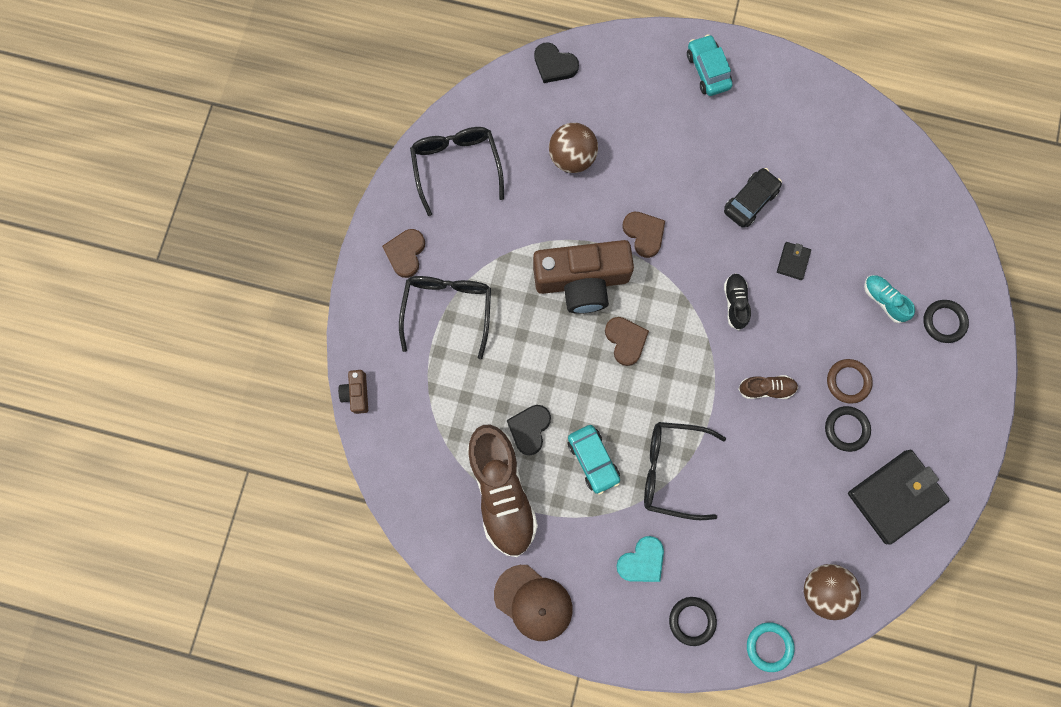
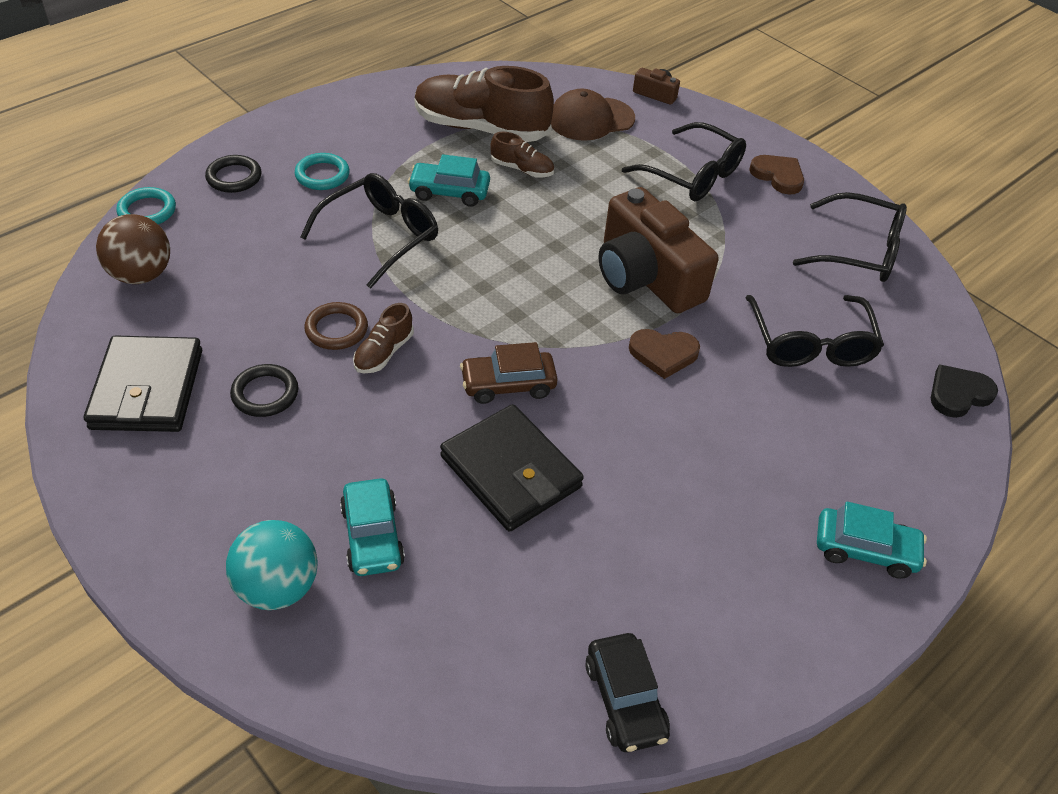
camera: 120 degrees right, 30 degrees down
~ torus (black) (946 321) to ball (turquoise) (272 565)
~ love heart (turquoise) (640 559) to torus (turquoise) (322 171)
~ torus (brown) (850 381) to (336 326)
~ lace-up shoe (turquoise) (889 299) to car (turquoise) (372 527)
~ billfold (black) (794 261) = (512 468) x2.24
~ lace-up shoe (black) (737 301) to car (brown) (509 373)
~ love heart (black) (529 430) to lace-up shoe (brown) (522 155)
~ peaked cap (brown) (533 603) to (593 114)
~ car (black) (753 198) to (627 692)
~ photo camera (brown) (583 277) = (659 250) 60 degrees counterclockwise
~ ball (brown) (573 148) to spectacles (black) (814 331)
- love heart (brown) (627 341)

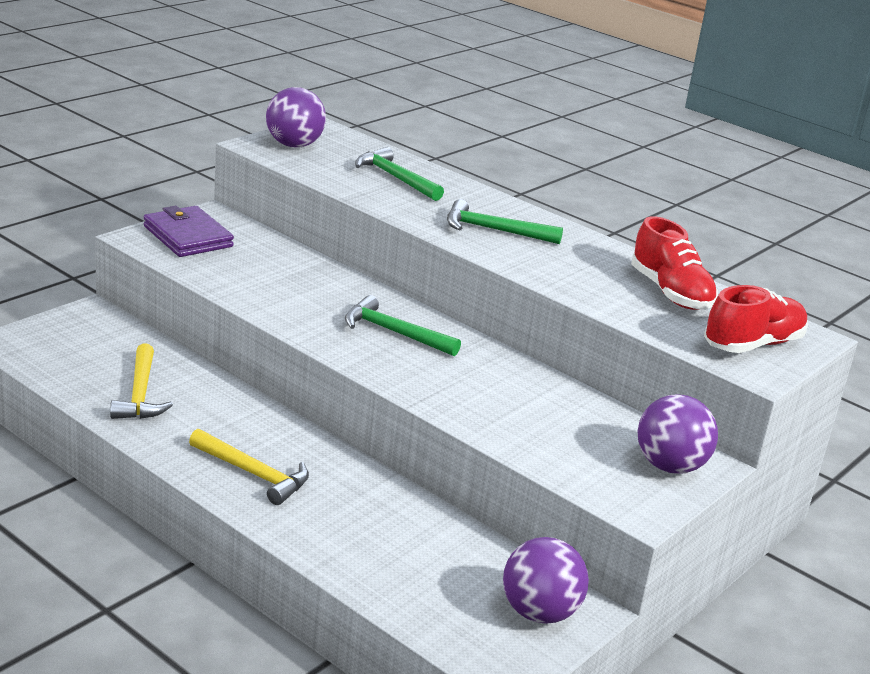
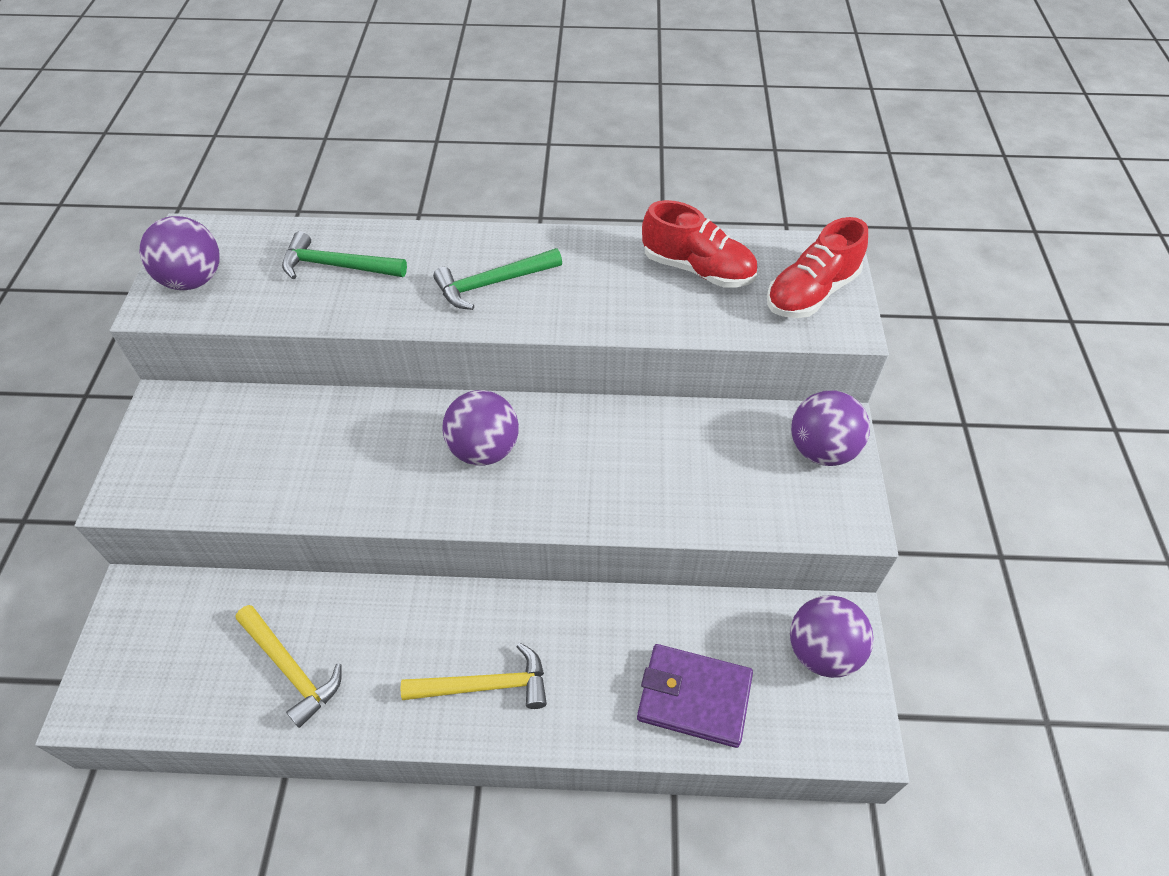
camera: 35 degrees left, 25 degrees up
~ hammer (green) (403 325) to ball (purple) (480 428)
~ billfold (purple) (189 231) to (695 696)
~ lace-up shoe (crimson) (756 319) = (817 267) 150 degrees counterclockwise

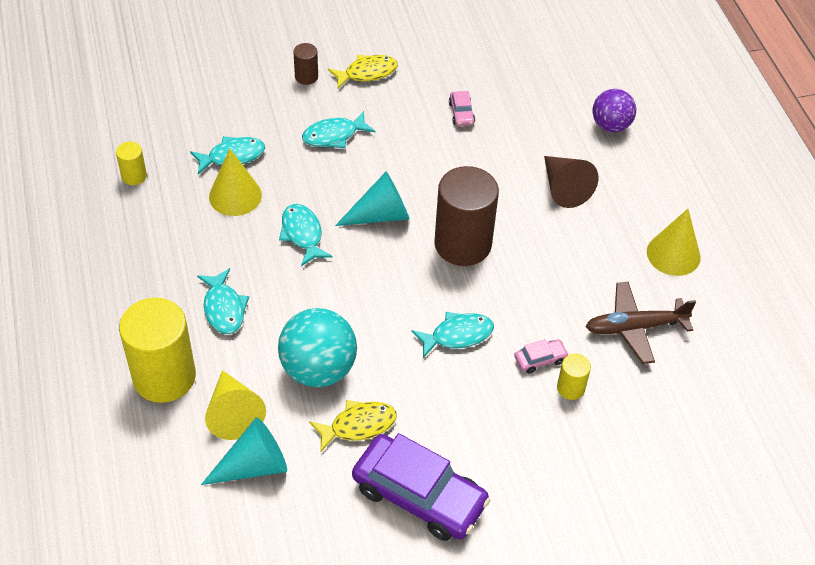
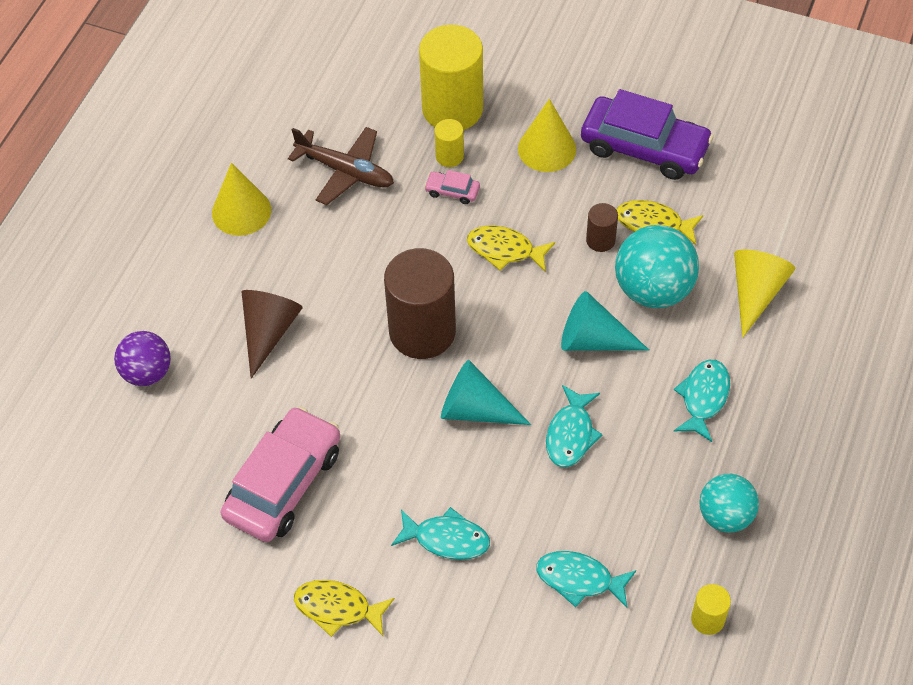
camera: 140 degrees left, 5 degrees up
~ car (rosy) (462 108) = (280 474) x2.38
~ cylinder (golden) (157 350) to (451 77)
~ toy fish (turquoise) (452 335) to toy fish (golden) (511 249)
~ cone (golden) (235 182) to (547 135)
~ cone (turquoise) (244 451) to (605 321)
~ car (purple) (421 487) = (647 134) 135 degrees clockwise
~ cylinder (brown) (305 64) to (602 227)
+ ball (turquoise) (729 503)

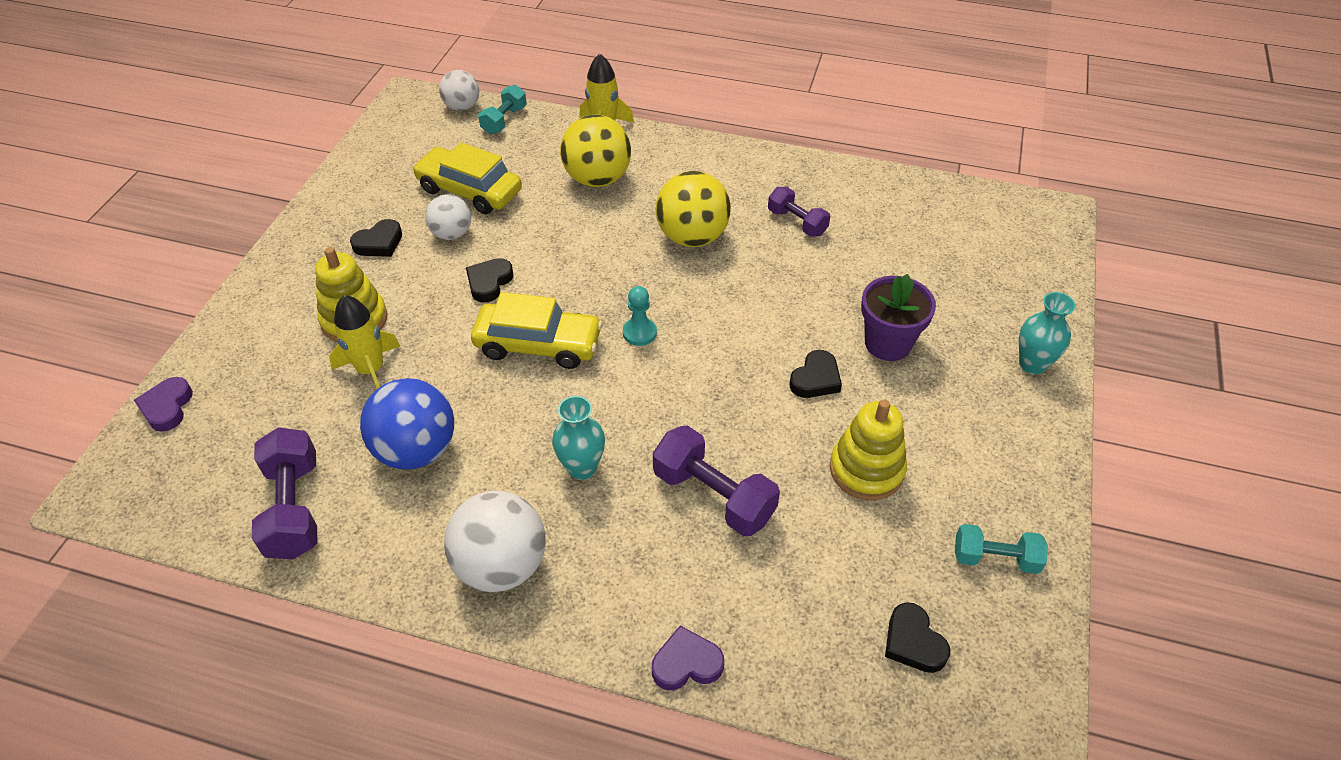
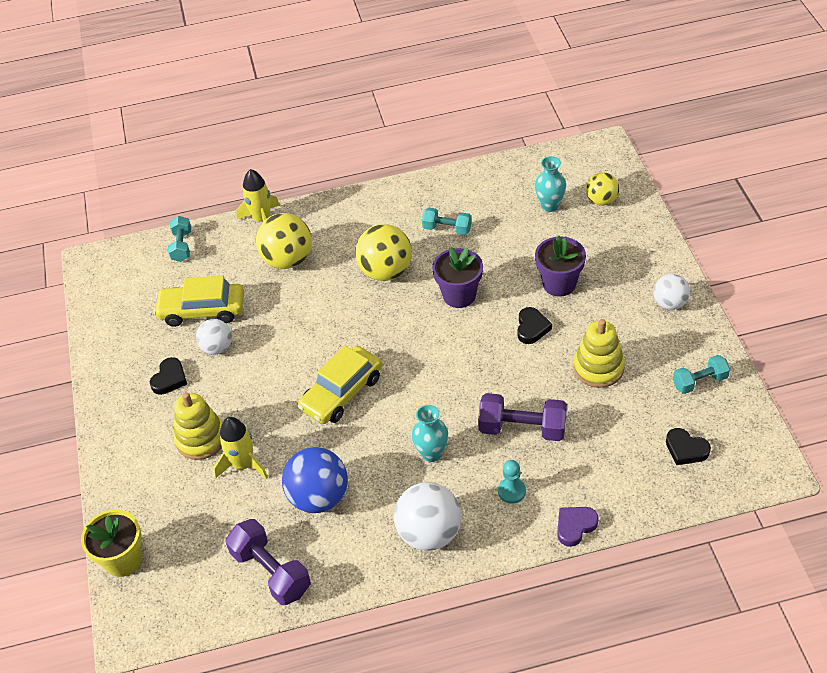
camera: 25 degrees left, 0 degrees up
~ love heart (purple) (163 404) to potted plant (golden) (111 543)
~ car (golden) (537 330) = (340 385) 150 degrees clockwise
~ dumbbell (purple) (799 212) to dumbbell (turquoise) (447 221)
+ potted plant (purple) (457 277)
~ pawn (turquoise) (640 316) to (512 482)
~ tall vase (turquoise) (1047 333) to (550 184)
+ ball (golden) (602 189)
~ ball (white) (459 90) to (671 292)
- love heart (black) (489 280)

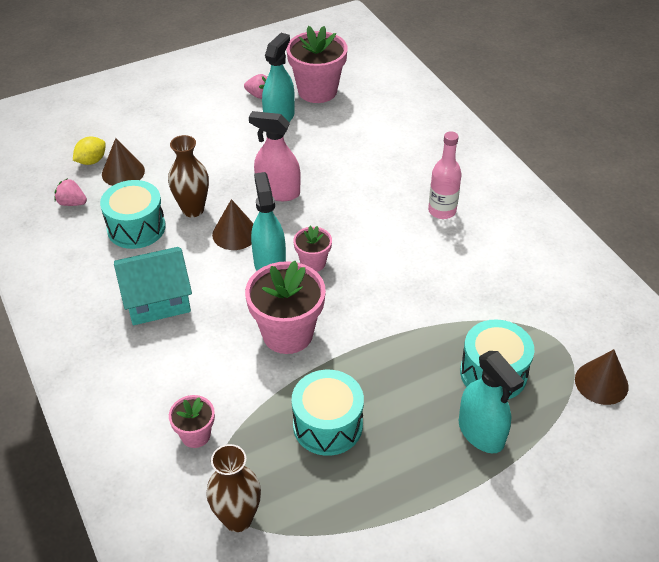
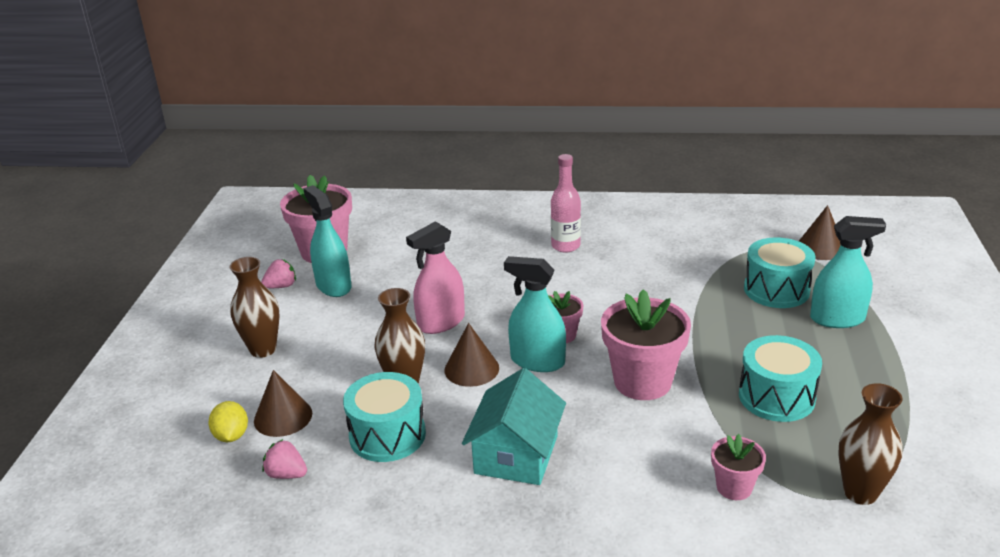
camera: 55 degrees left, 15 degrees down
+ tall vase (brown) (255 307)
~ strawberry (rosy) (70 192) = (284 459) 60 degrees clockwise

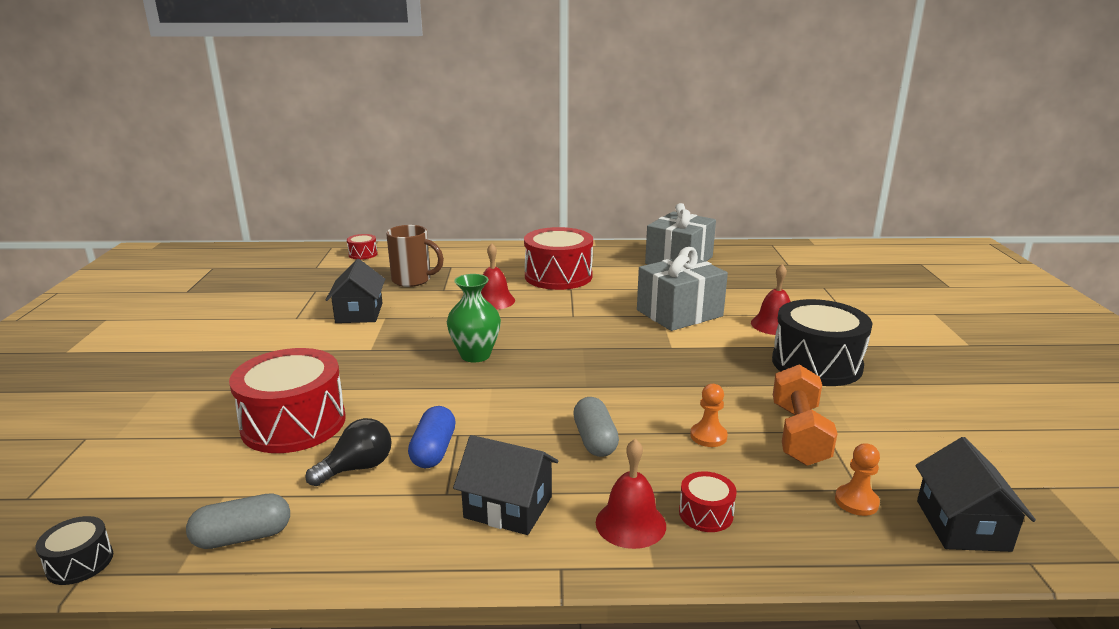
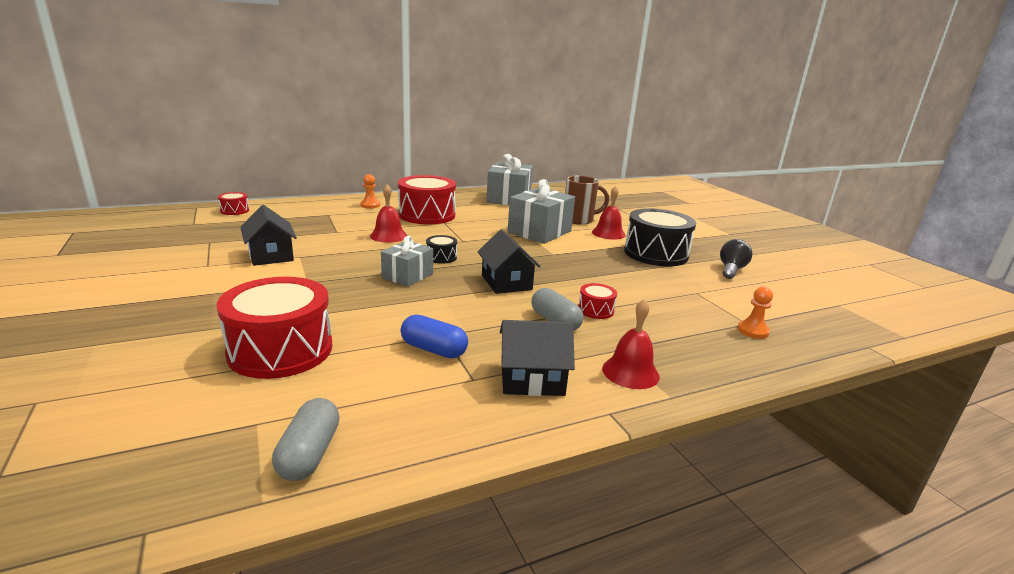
camera: 25 degrees left, 0 degrees up
~ pill (gray) (238 521) = (306 439) 45 degrees counterclockwise
~ pawn (orange) (709 415) to (370 191)
~ tall vase (green) (474 318) to present (gray) (407 261)
~ pill (royal blue) (432 437) = (434 336) 45 degrees counterclockwise
~ drum (black) (74 550) to (441 249)
~ cottage (black) (976 494) to (509 261)
~ coffee mug (brown) (415 256) to (587 200)
~ drum (crimson) (708 501) to (597 301)
~ light bulb (black) (349 452) to (736 259)
- dumbbell (orange) (805 415)

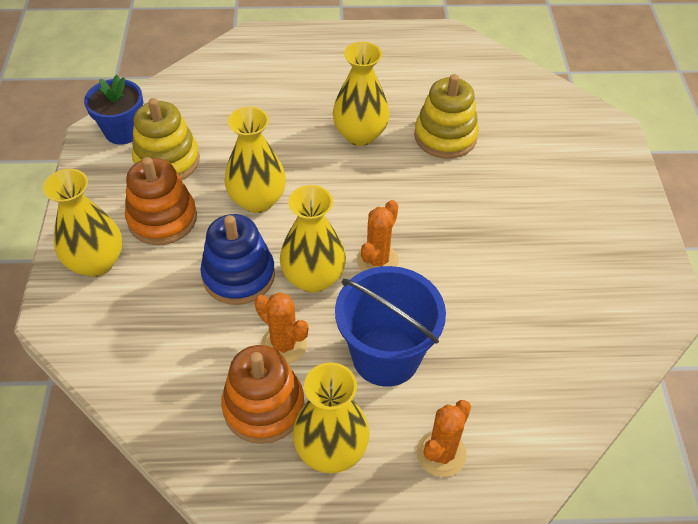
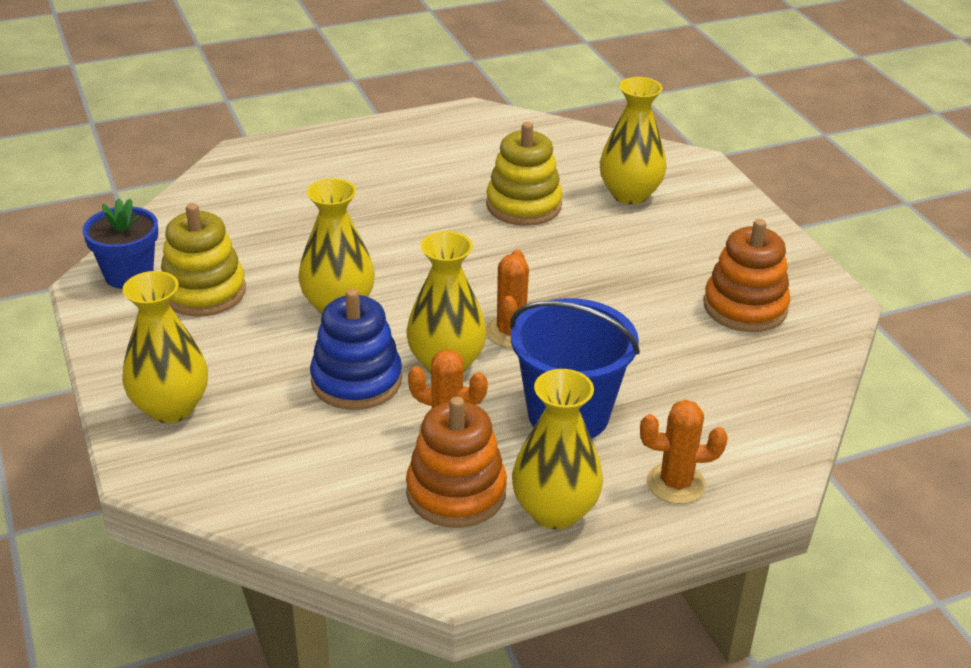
camera: 20 degrees left, 15 degrees down
~ tall vase (golden) (361 94) to (633 140)
~ cactus (orange) (444 438) = (684 452) 75 degrees clockwise
~ ring stacker (orange) (161 201) to (747 275)

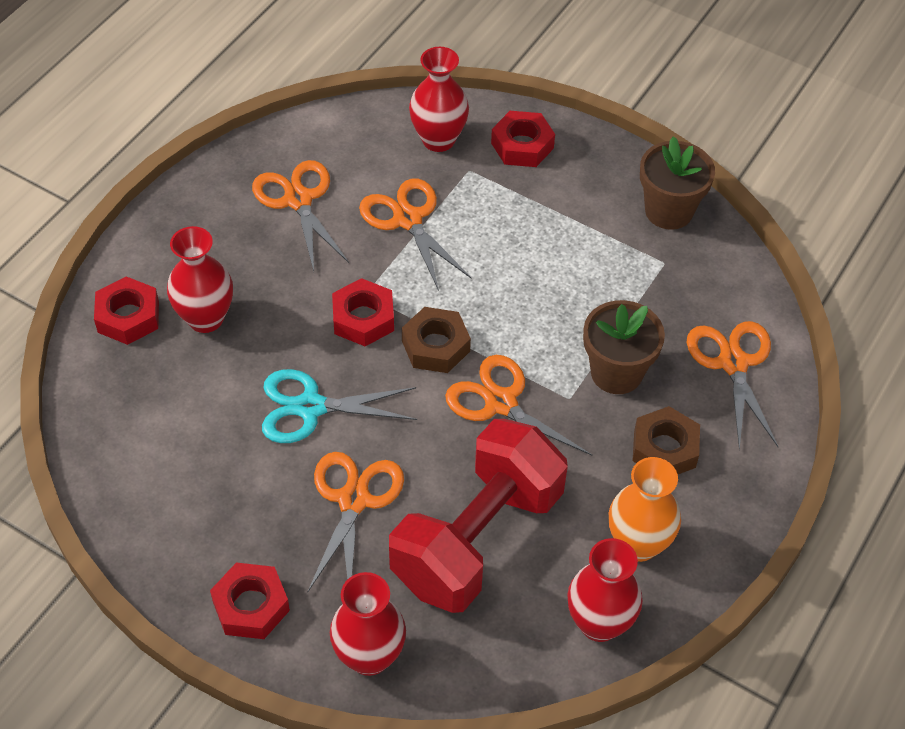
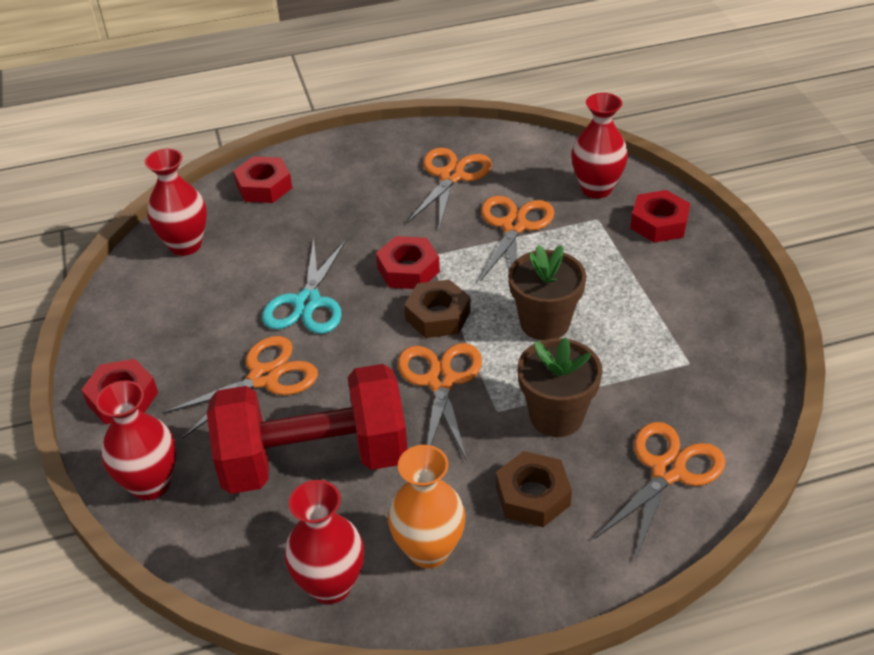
camera: 45 degrees right, 10 degrees down
~ tall vase (crimson) (200 279) to (176 202)
~ scissors (turquoise) (339 406) = (304 286) 120 degrees counterclockwise
~ potted plant (brown) (677 183) to (547 293)

